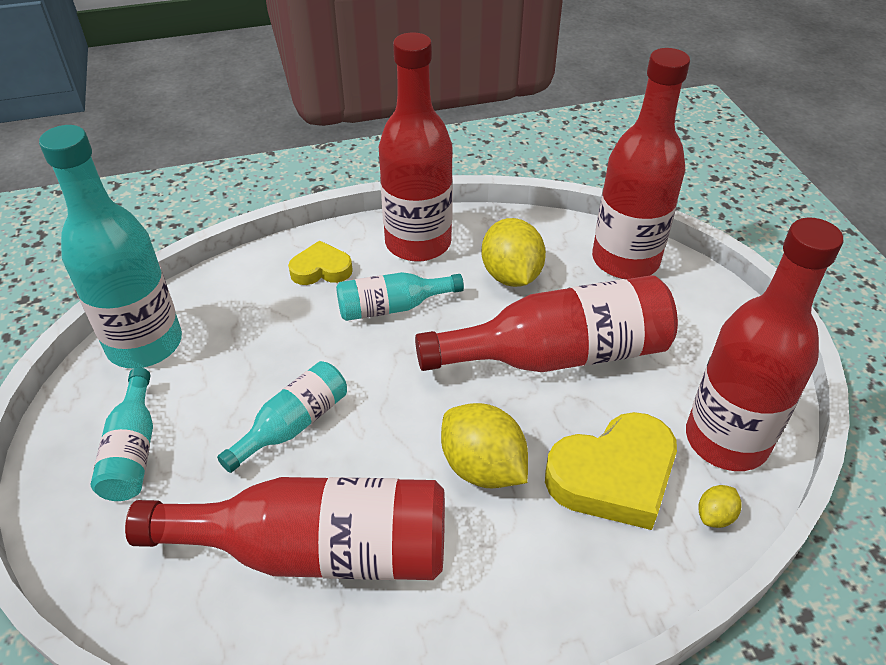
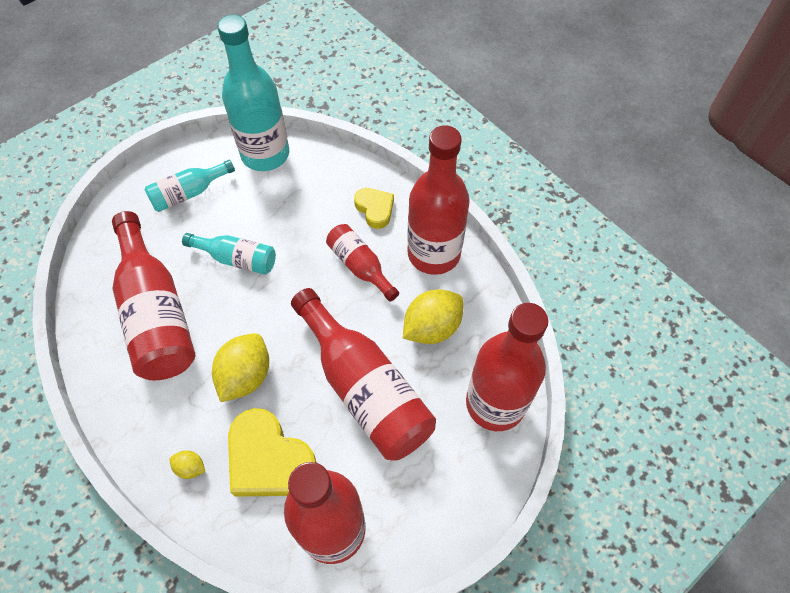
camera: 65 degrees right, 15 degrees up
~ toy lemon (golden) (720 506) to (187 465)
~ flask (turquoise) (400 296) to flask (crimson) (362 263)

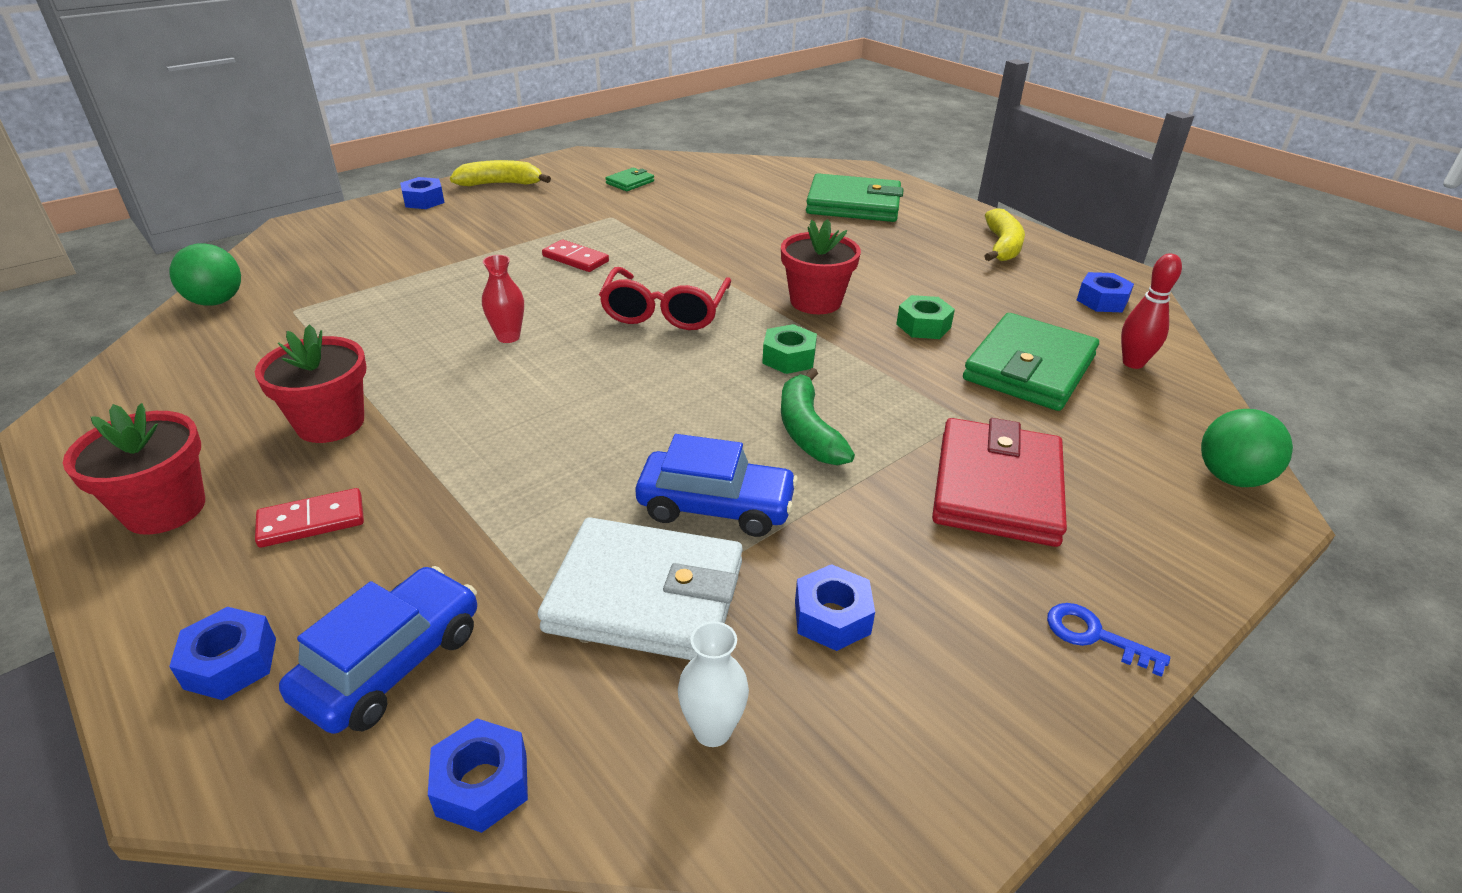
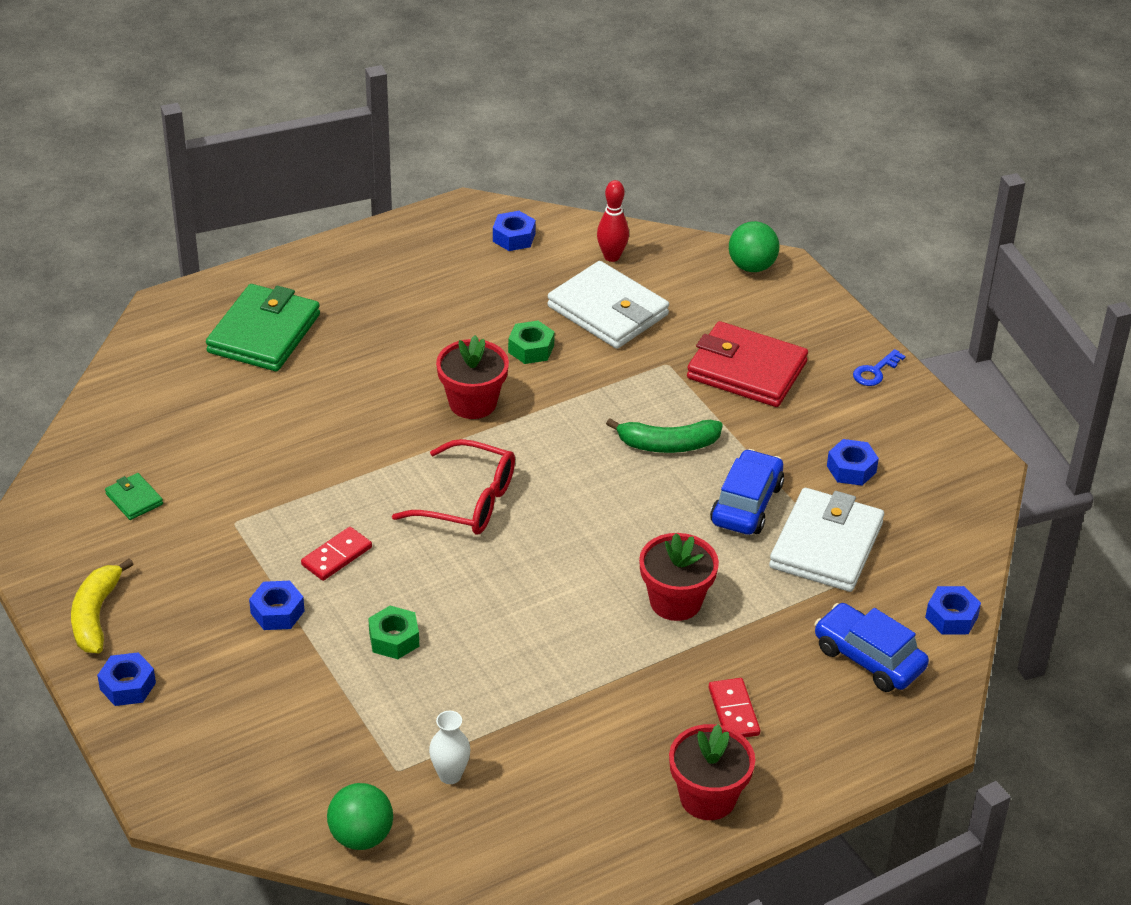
camera: 80 degrees left, 5 degrees up
~ hex nut (royal blue) (222 653) to (277 605)
~ hex nut (green) (789 349) to (393 632)
~ tall vase (white) (713 684) to (450 747)
~ billfold (green) (1031 362) to billfold (white) (608 305)
~ potted plant (crimson) (311 383) to (679 577)
- tall vase (crimson) (503 299)
- toy banana (golden) (1004 234)

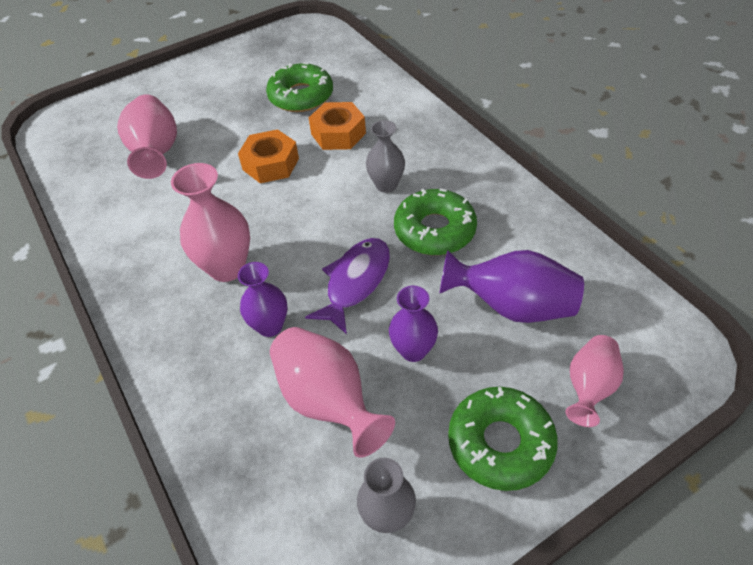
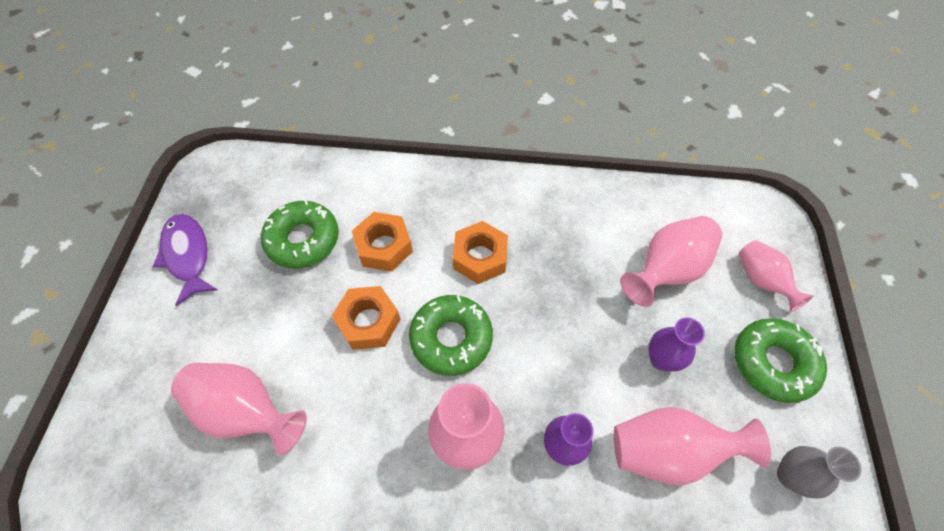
camera: 55 degrees left, 10 degrees up
~ toy fish (purple) (347 286) to (185 260)
~ donut (green) (435 222) to (451 335)
~ tall vase (gray) (385 156) to hex nut (orange) (480 252)
~ tall vase (purple) (511 286) to tall vase (rosy) (671 261)

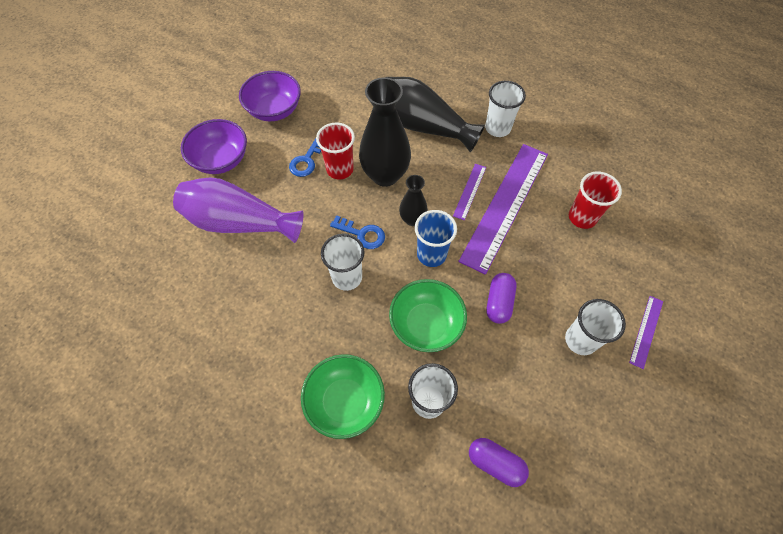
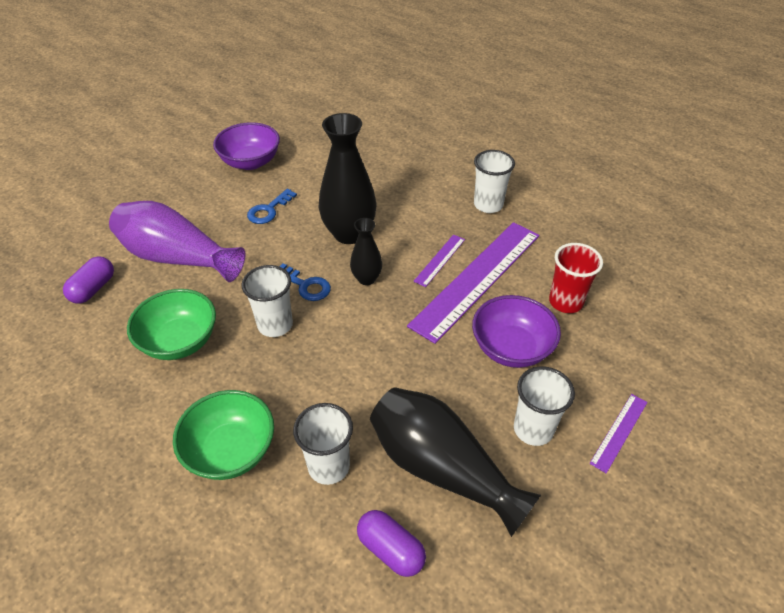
camera: 10 degrees right, 15 degrees down
~ pill (purple) (501 298) to (88 280)
~ deep dish (green) (428 315) to (171 324)
~ tall vase (black) (435 115) to (455 462)
~ deep dish (purple) (214 146) to (516 331)
- beaker (crimson) (335 151)
- beaker (royal blue) (436 238)

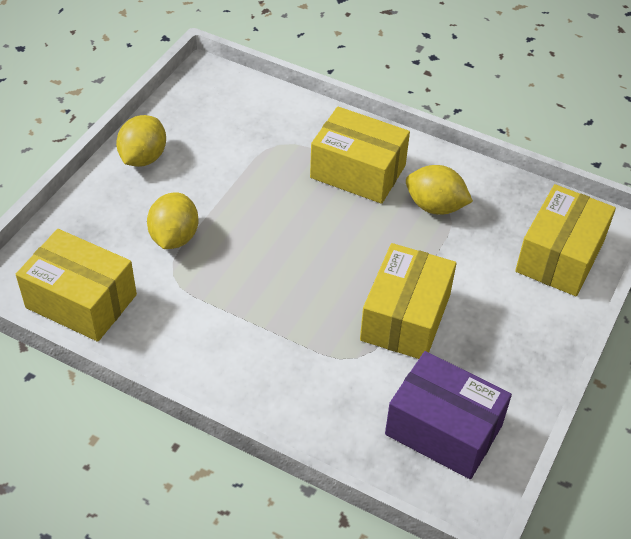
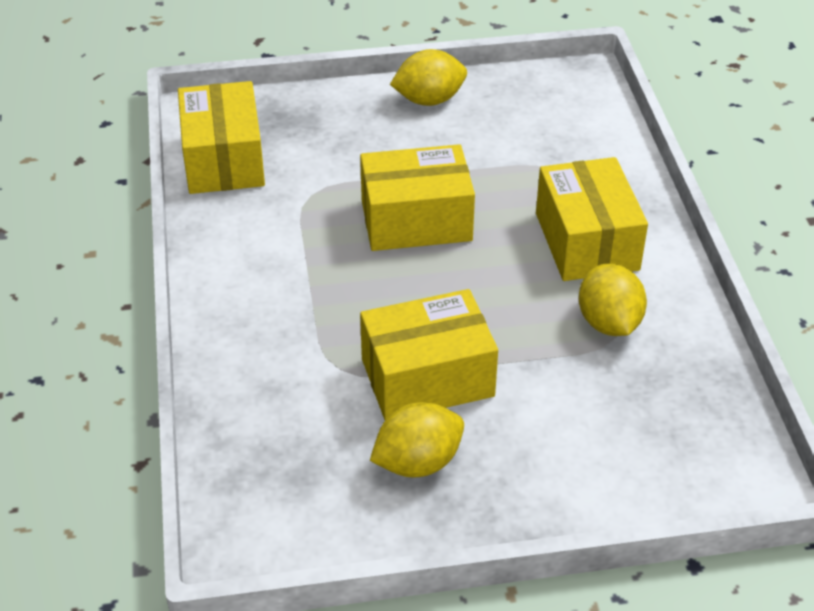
camera: 55 degrees right, 5 degrees down
~ box (golden) (565 240) to (417 197)
~ toy lemon (golden) (172 221) to (417 440)
- box (purple) (448 415)

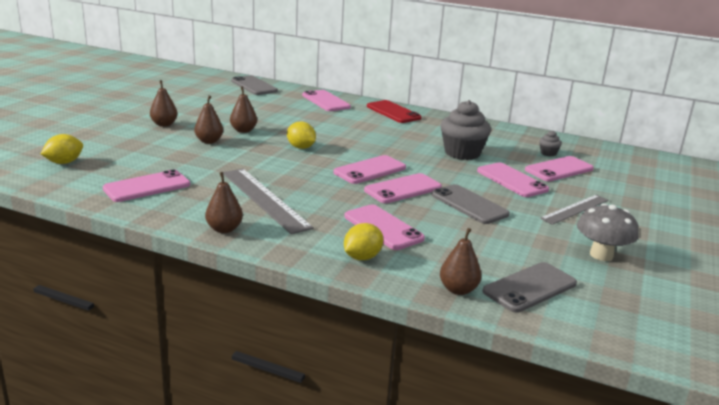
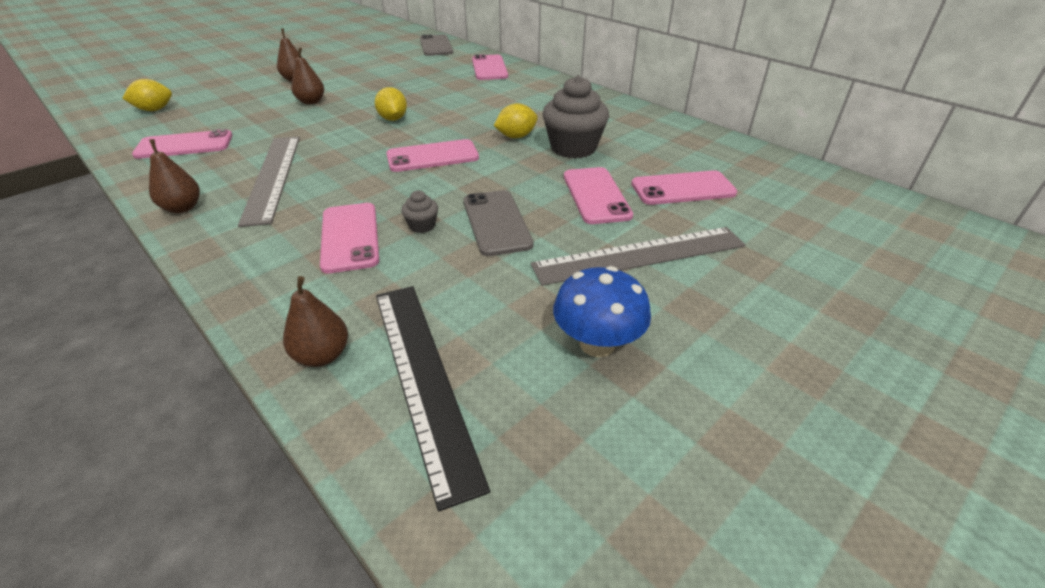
camera: 25 degrees right, 15 degrees up
~ phone (gray) (529 287) to straightedge (black) (433 398)
~ fairy cake (gray) (550 143) to (419 212)
~ toy lemon (golden) (364 241) to (516 120)
~ straightedge (gray) (574 210) = (638 256) x1.55
~ fungus (gray) (607 232) to fungus (royal blue) (602 311)
- pear (brown) (243 109)
- phone (rosy) (403 188)
- phone (crimson) (394 111)

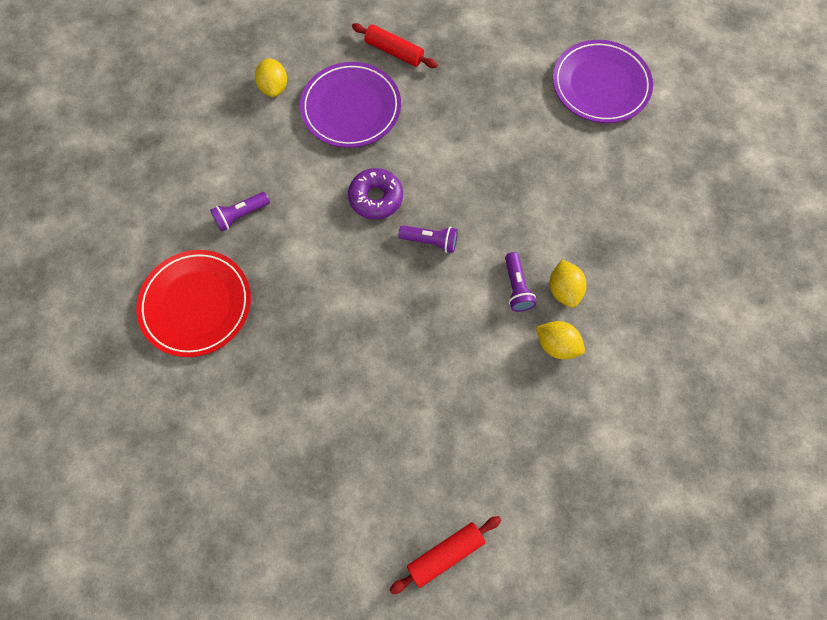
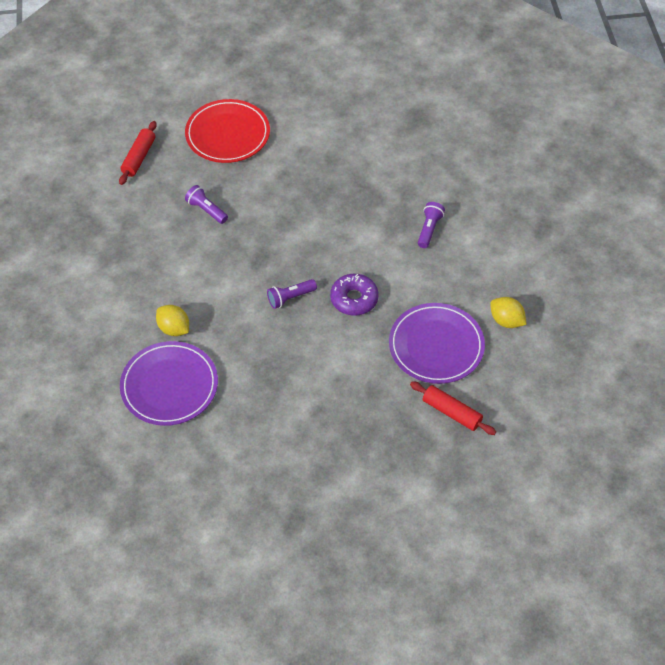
camera: 140 degrees right, 15 degrees down
~ dinner plate (purple) (603 81) to (169 383)
~ dinner plate (crimson) (193 303) to (227 131)
~ torch (purple) (520 282) to (206 204)
~ dough roller (crimson) (395 45) = (453 408) 45 degrees clockwise
- toy lemon (golden) (560 340)

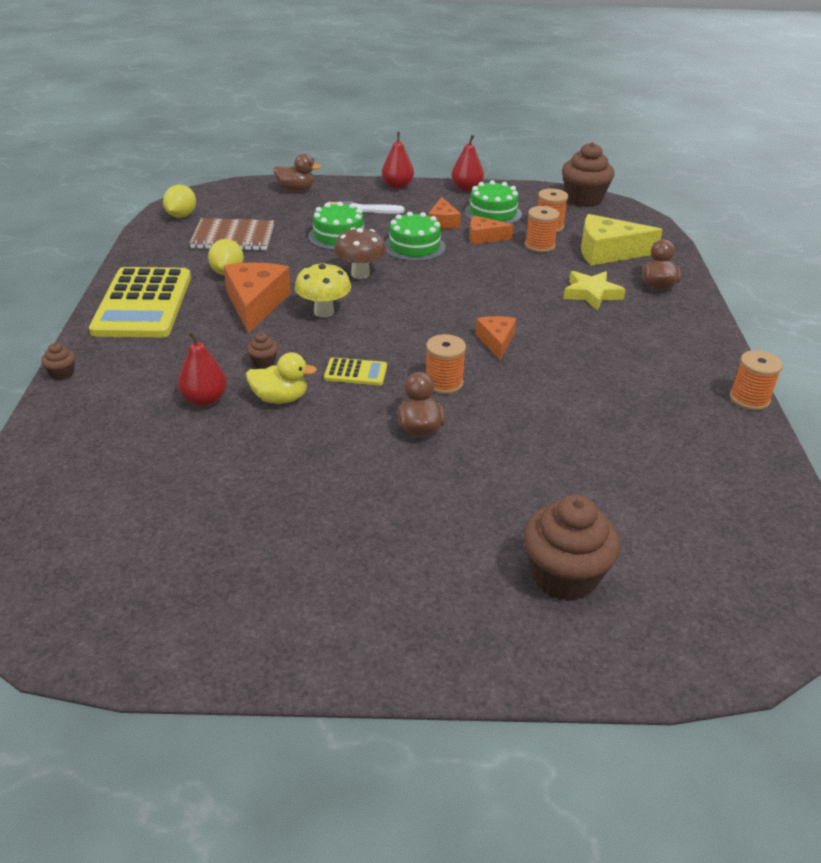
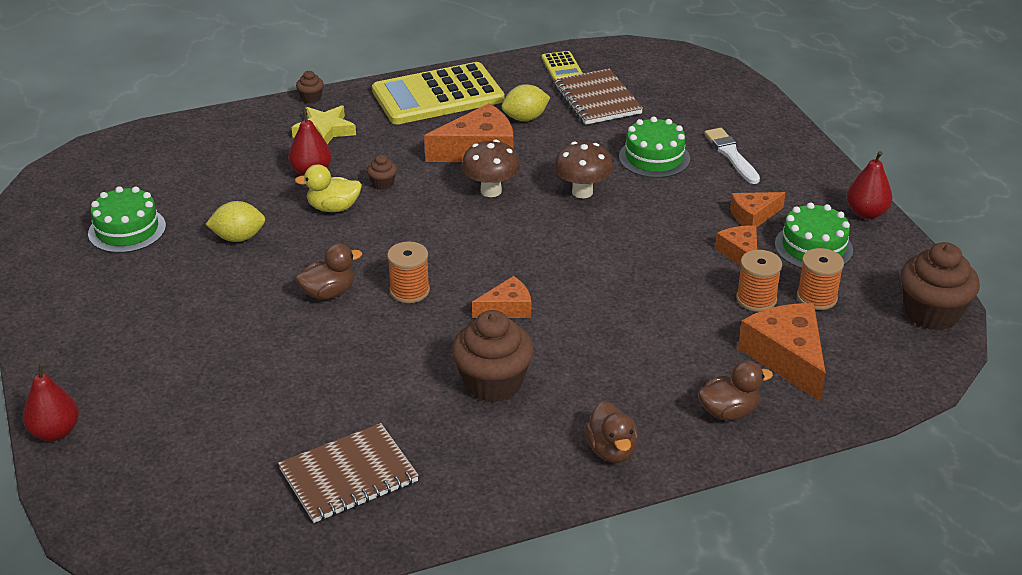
camera: 70 degrees right, 0 degrees up
~ pear (crimson) (398 160) to (51 402)
~ cake (green) (415 236) to (127 219)
~ toy lemon (golden) (179 201) to (235 221)
+ exercise book (brown) (348 473)
~ star shape (golden) (594 291) to (323 124)
~ rubber duck (golden) (281 378) = (328 188) 105 degrees clockwise
~ fairy cake (brown) (571 548) to (493 356)
~ fungus (golden) (323 290) to fungus (brown) (490 168)
~ calculator (golden) (355 371) to (562 65)
~ rubber duck (brown) (297 172) to (611 432)
~ cheese (golden) (622 240) to cheese (orange) (782 352)
- reel of thread (orange) (756 380)

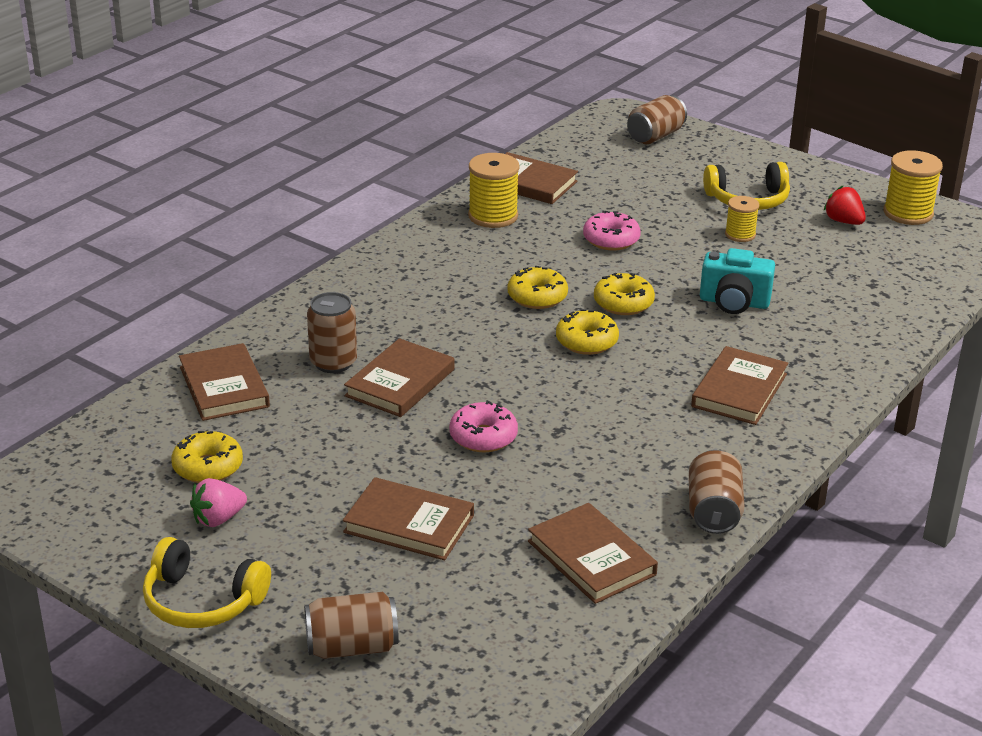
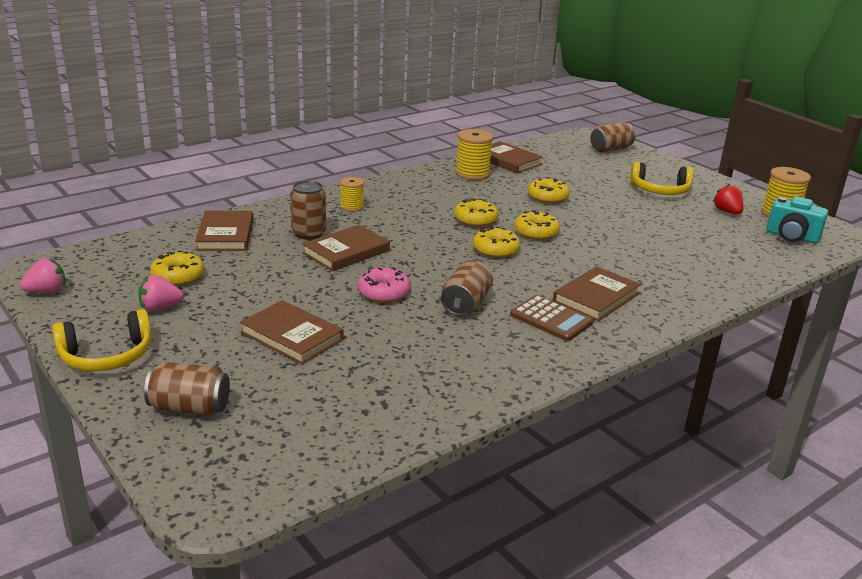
camera: 15 degrees right, 5 degrees down
+ strawberry (rosy) (42 275)
~ headphones (golden) (207 582) = (102 340) 60 degrees counterclockwise
~ reel of thread (golden) (742 219) to (352 194)
~ can (brown) (716 492) to (467 288)
+ calculator (brown) (551 318)
~ donut (rosy) (612 230) to donut (golden) (549 190)
~ photo camera (turquoise) (737 281) to (797 219)
- hardcover (brown) (593 553)

